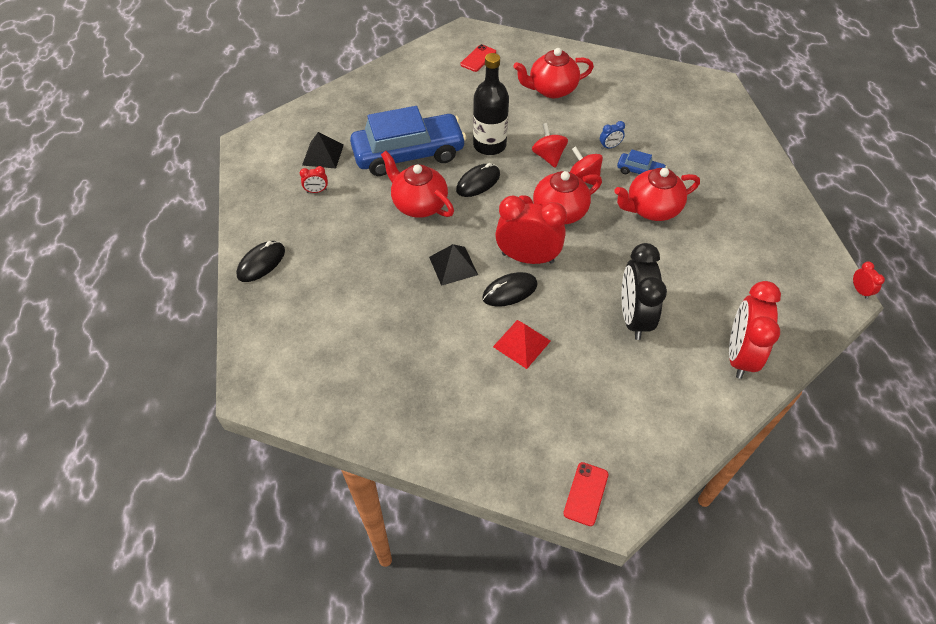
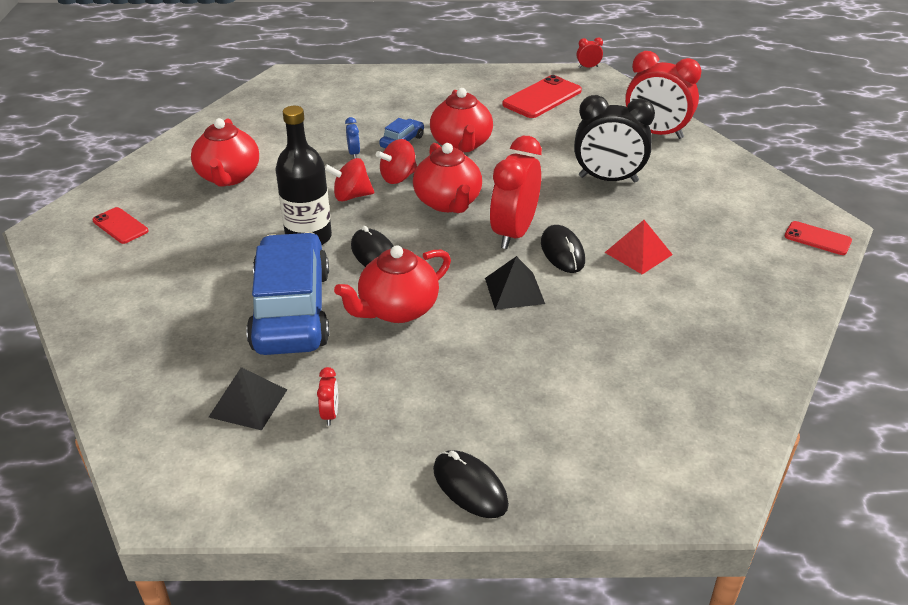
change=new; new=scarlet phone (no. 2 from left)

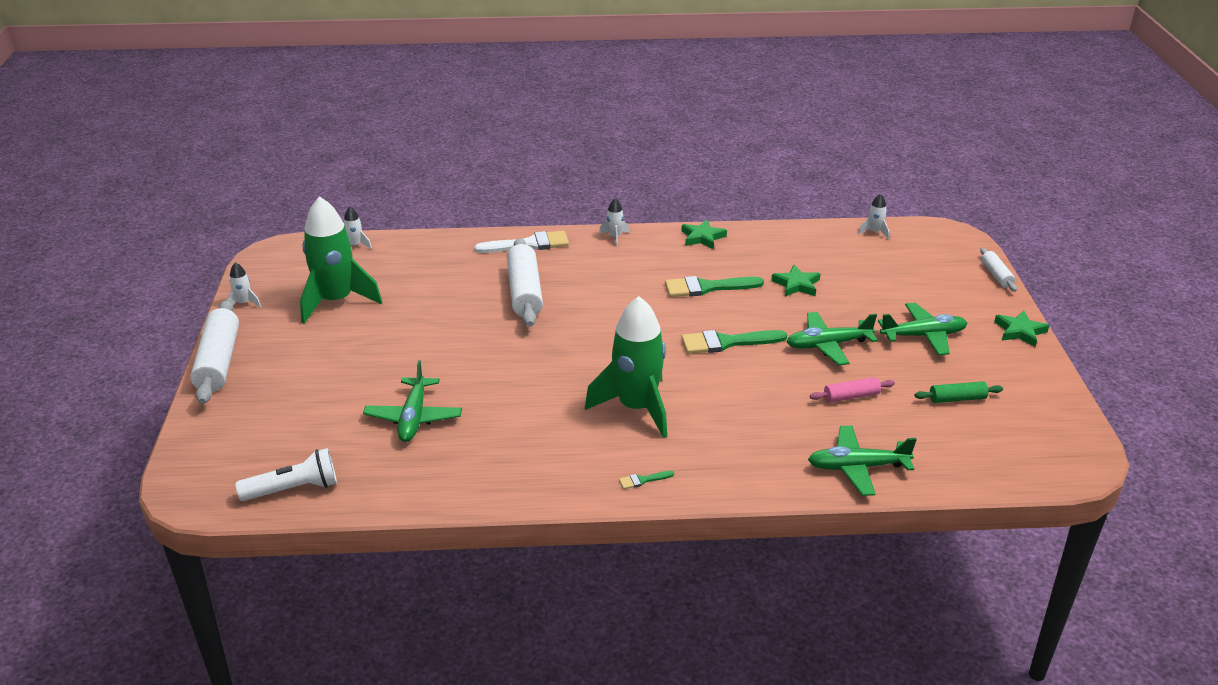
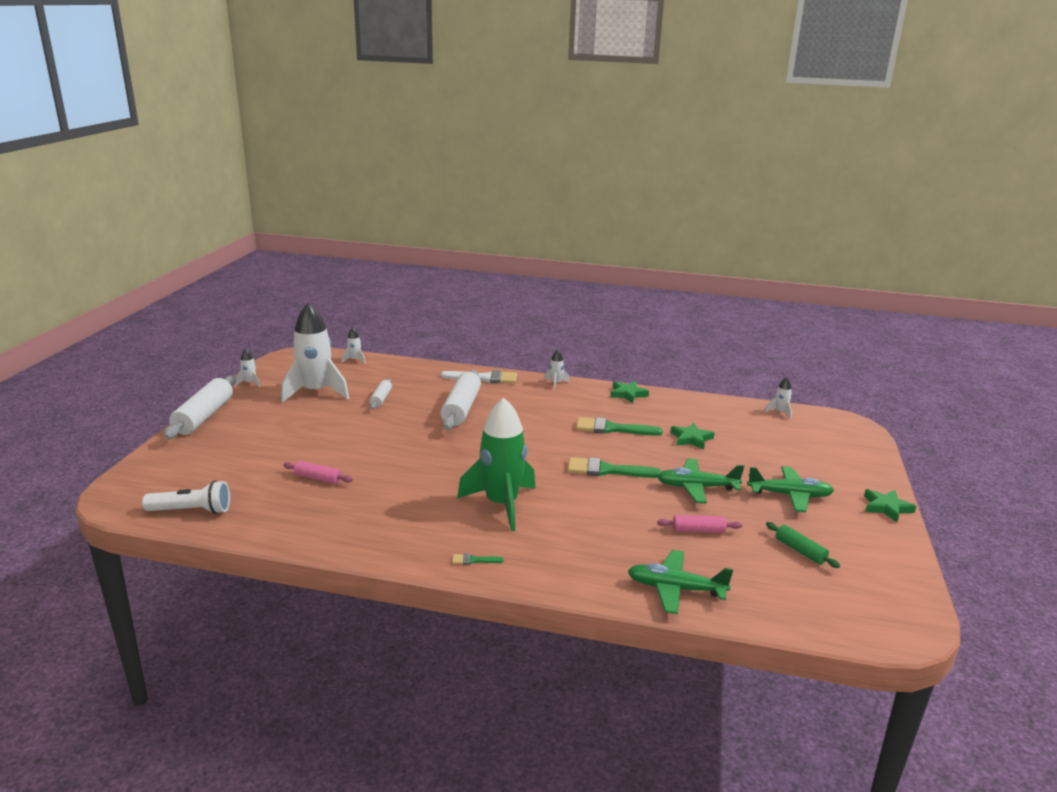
change=repainted; old=emerald spaceship (no. 1 from left); new=snow-white spaceship (no. 2 from left)
change=shifted; old=snow-white pastry roller (no. 3 from left in the first image); new=snow-white pastry roller (no. 2 from left)
change=swapped; old=emerald toy plane (no. 1 from left); new=pink pastry roller (no. 1 from left)
change=rotated; old=emerald pastry roller; degrees=45

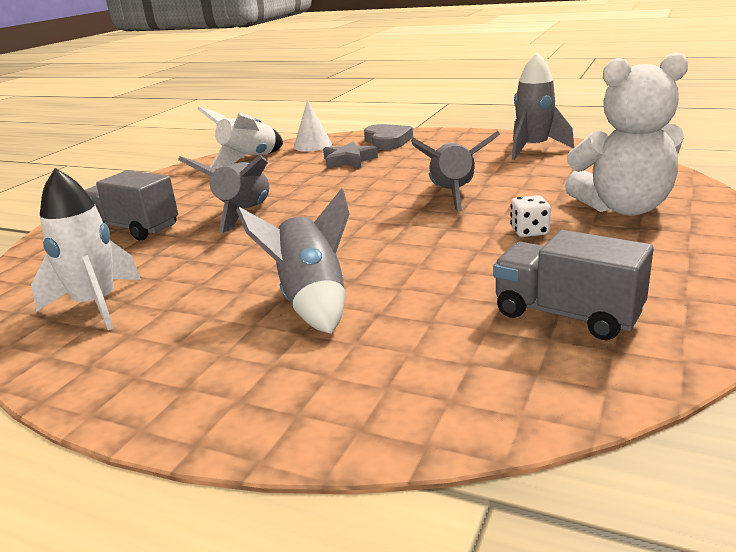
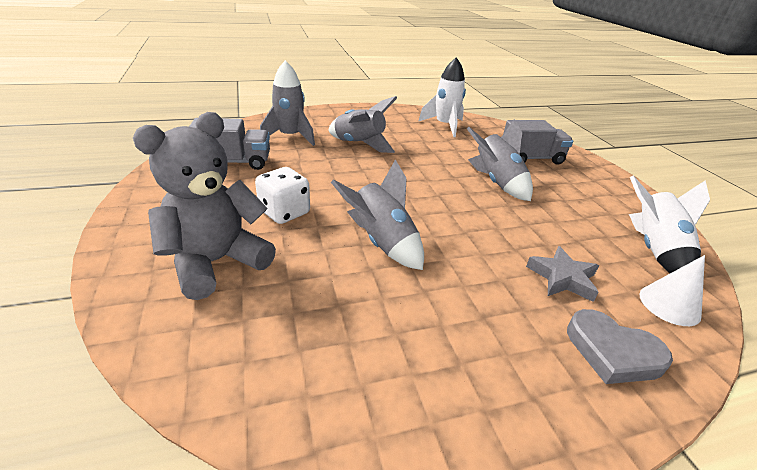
change=shifted; old=ash-grey spaceship (no. 4 from left in the first image); new=ash-grey spaceship (no. 1 from left)
change=repainted; old=snow-white stuffed bear; new=ash-grey stuffed bear
change=scaled; old=snow-white dice; factor=1.57

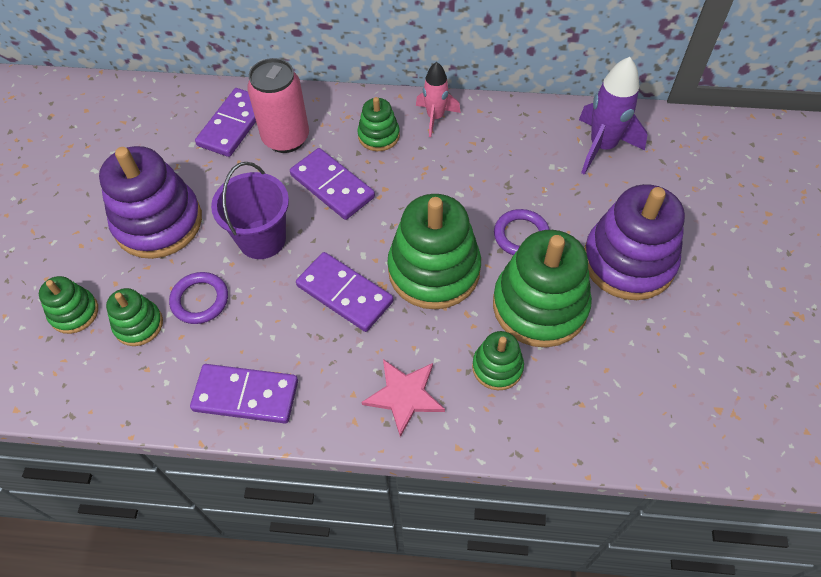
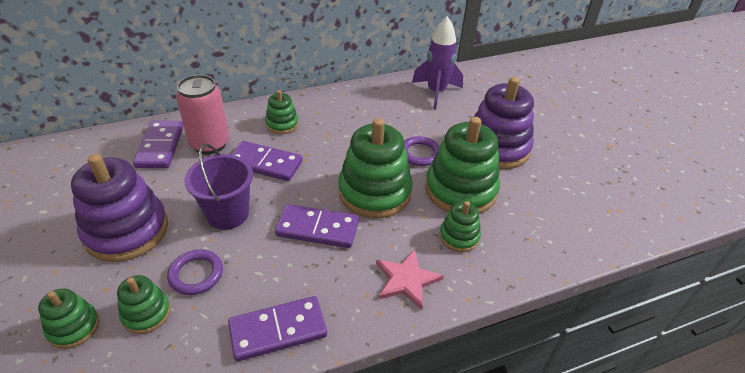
change=gone; old=pink spaceship

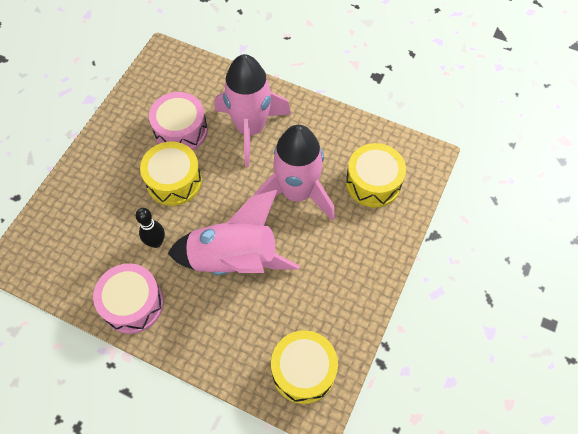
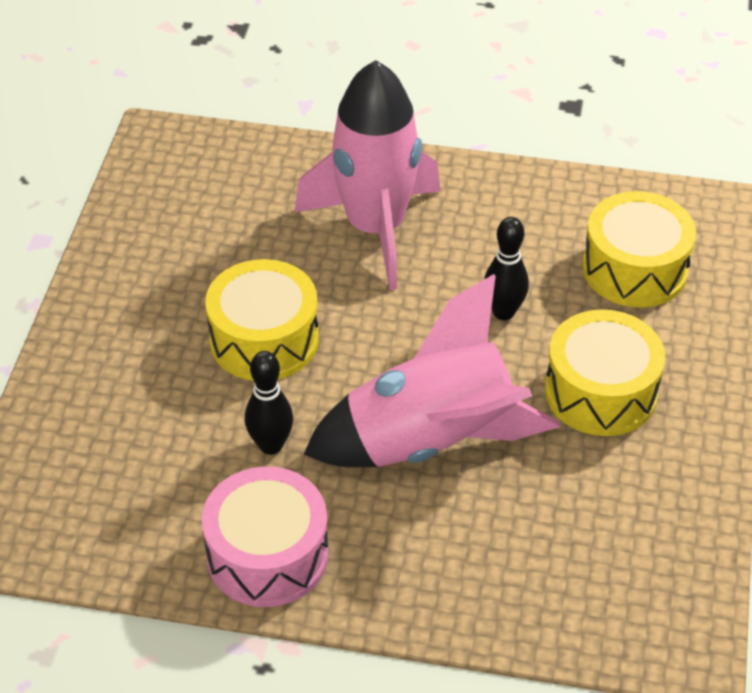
change=gone; old=pink toy drum (no. 2 from left)
change=swapped; old=pink spaceship (no. 3 from left); new=jet-black bowling pin (no. 2 from left)
change=shifted; old=bright yellow toy drum (no. 2 from left)

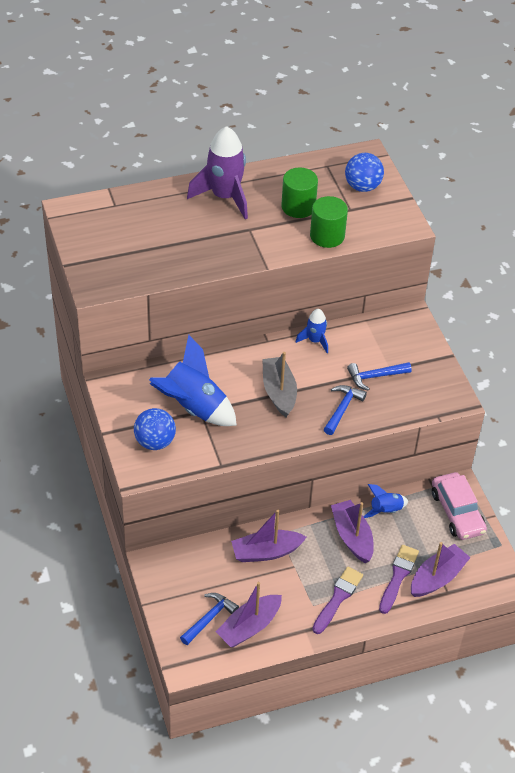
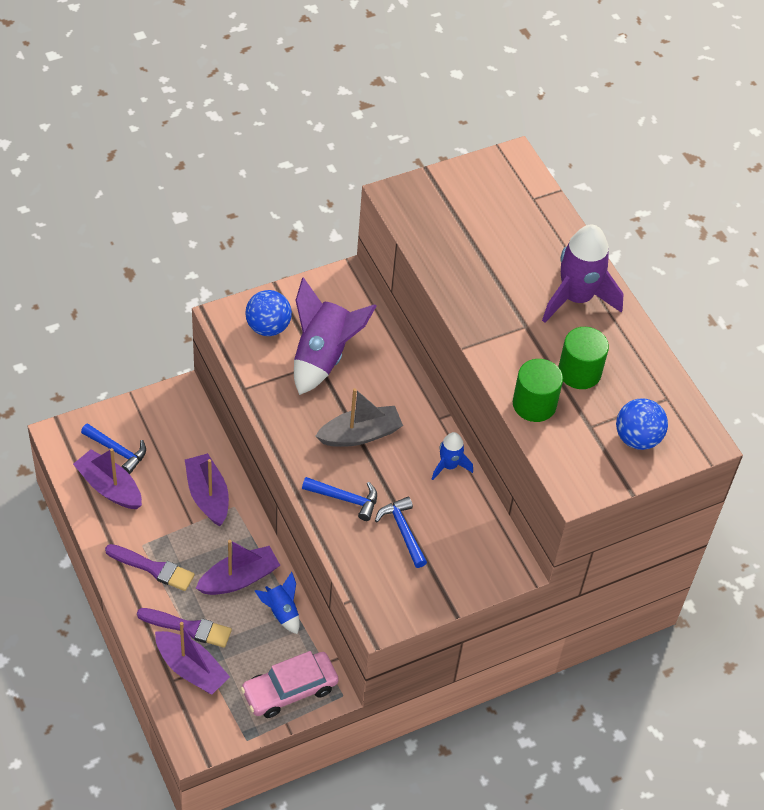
change=repainted; old=cobalt spaceship (no. 1 from left); new=royal purple spaceship (no. 1 from left)

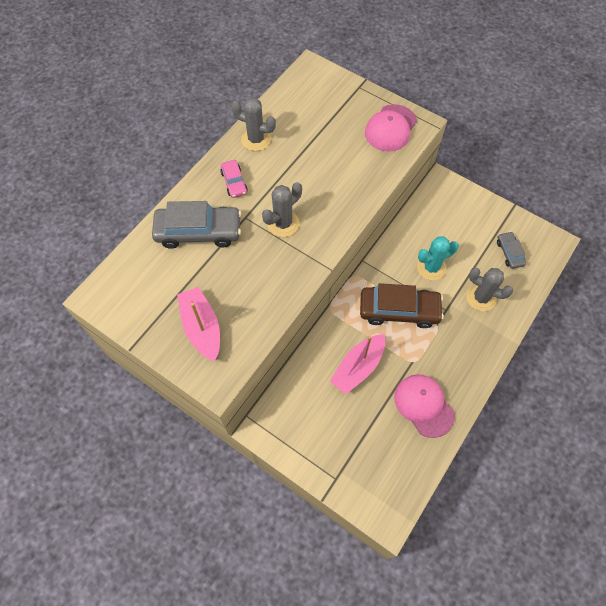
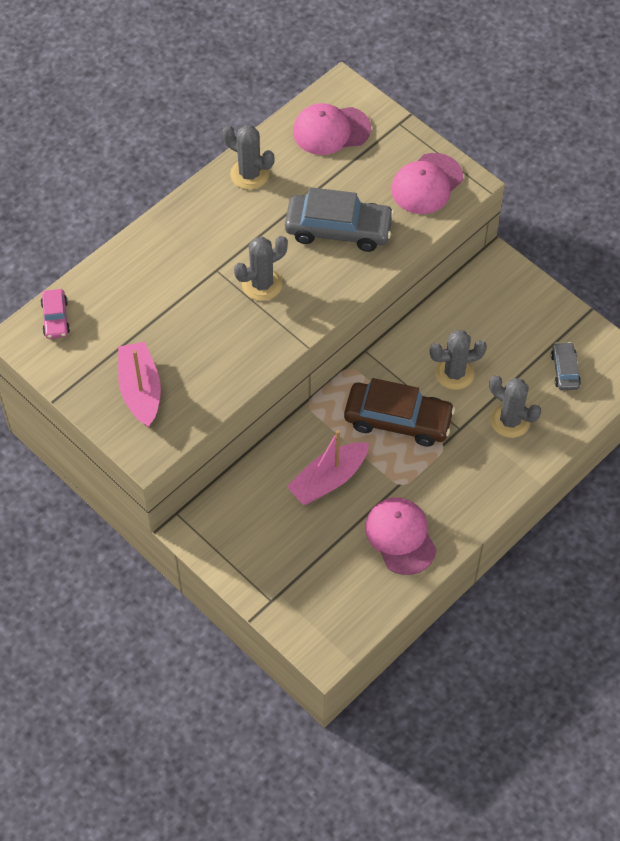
change=shifted; old=pink automobile
change=shifted; old=ash-grey automobile (no. 1 from left)
change=repainted; old=aqua prickly plant; new=ash-grey prickly plant (no. 3 from left)
change=new; new=pink peaked cap (no. 1 from left)

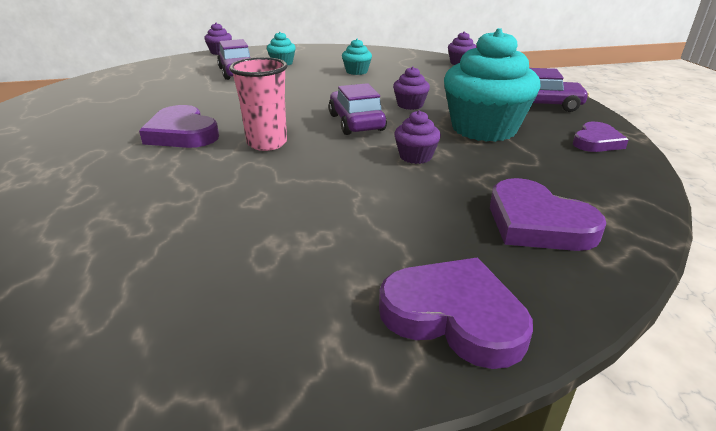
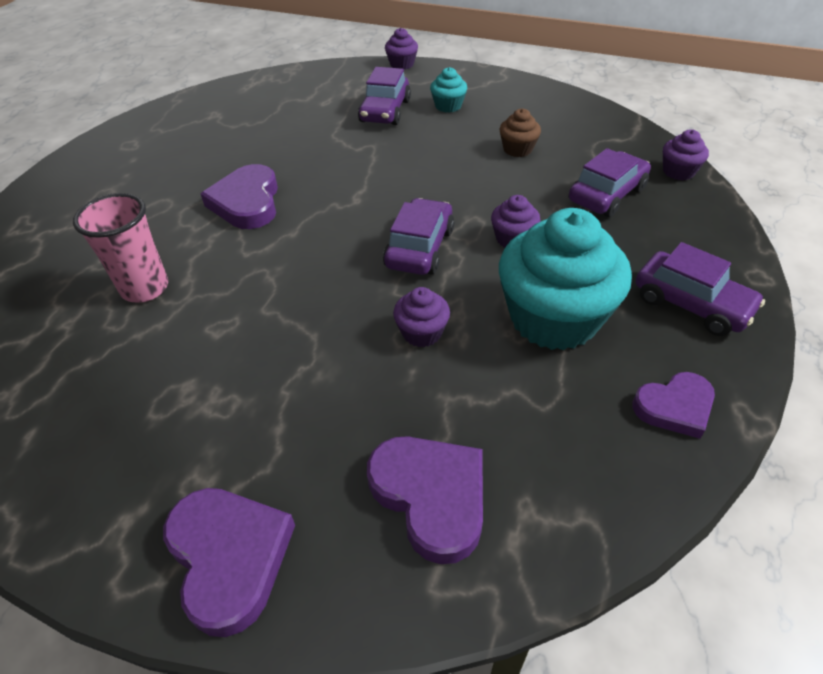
change=repainted; old=aqua fairy cake (no. 2 from left); new=brown fairy cake
change=shifted; old=pink tumbler
change=rotated; old=royal purple heart shape (no. 3 from left); degrees=150
change=new; new=royal purple automobile (no. 3 from left)

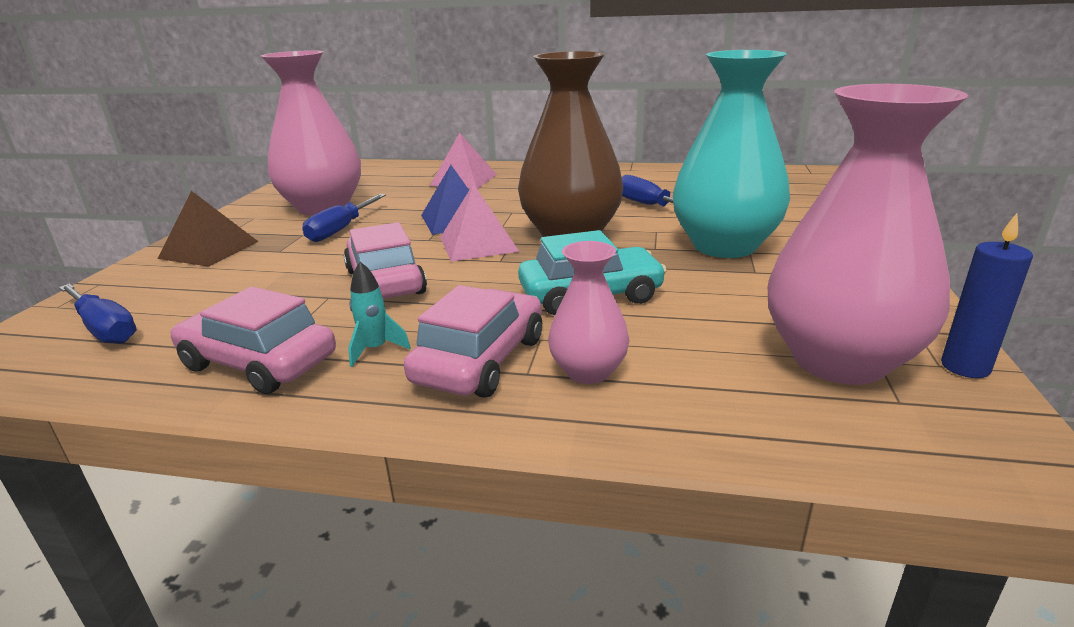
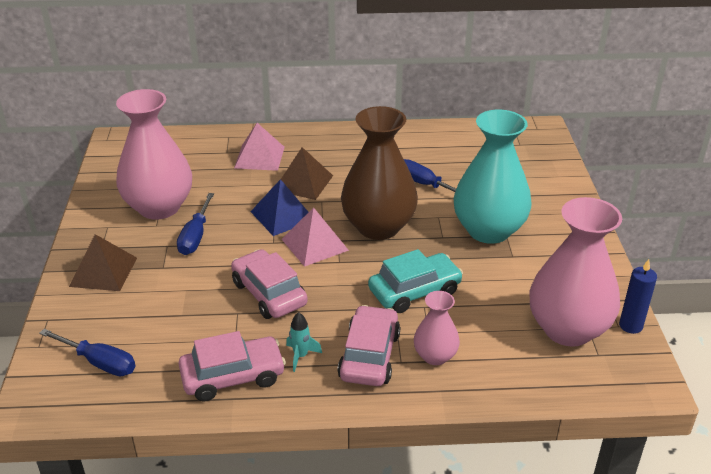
change=rotated; old=pink automobile (no. 1 from left); degrees=150
change=new; new=brown solid pyramid (no. 2 from left)

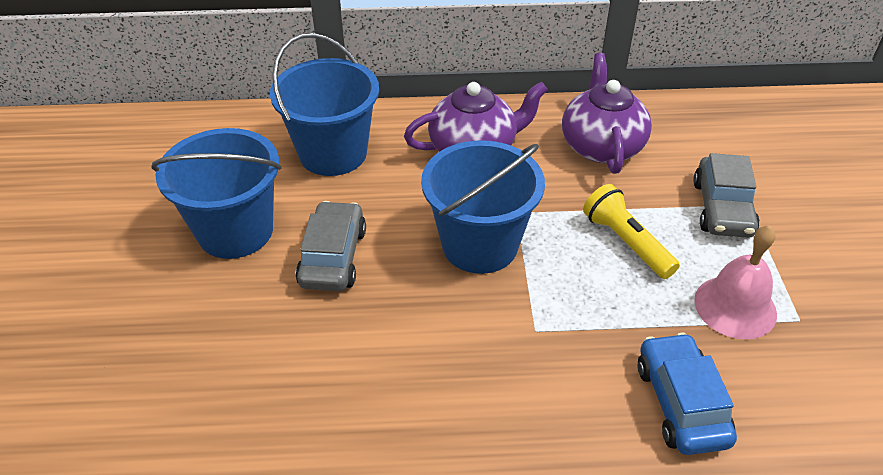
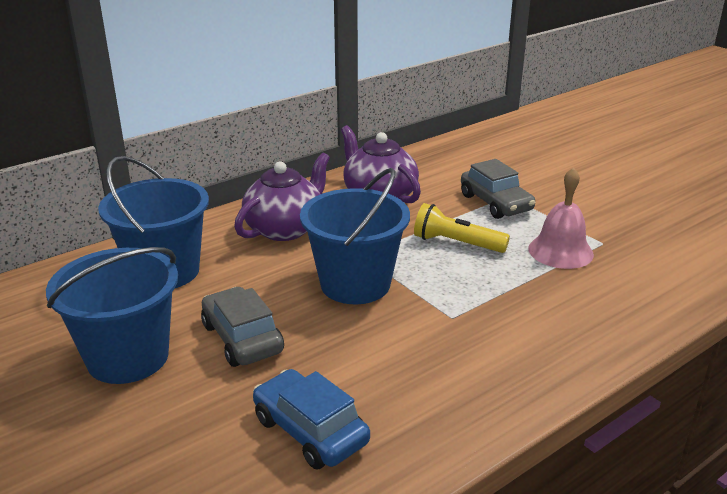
change=shifted; old=cobalt automobile

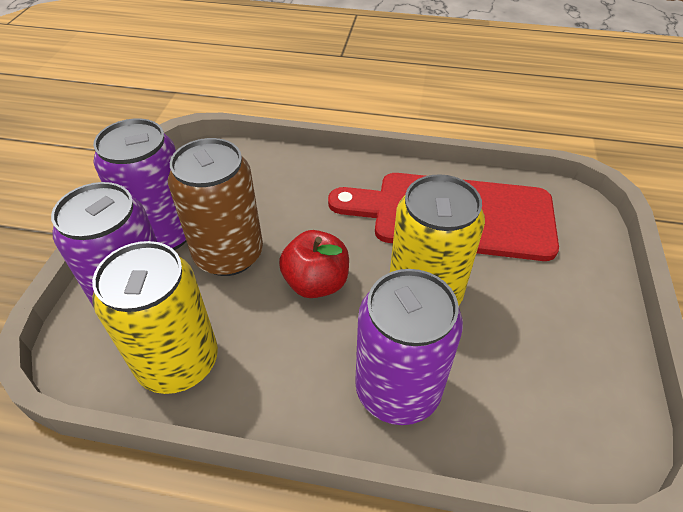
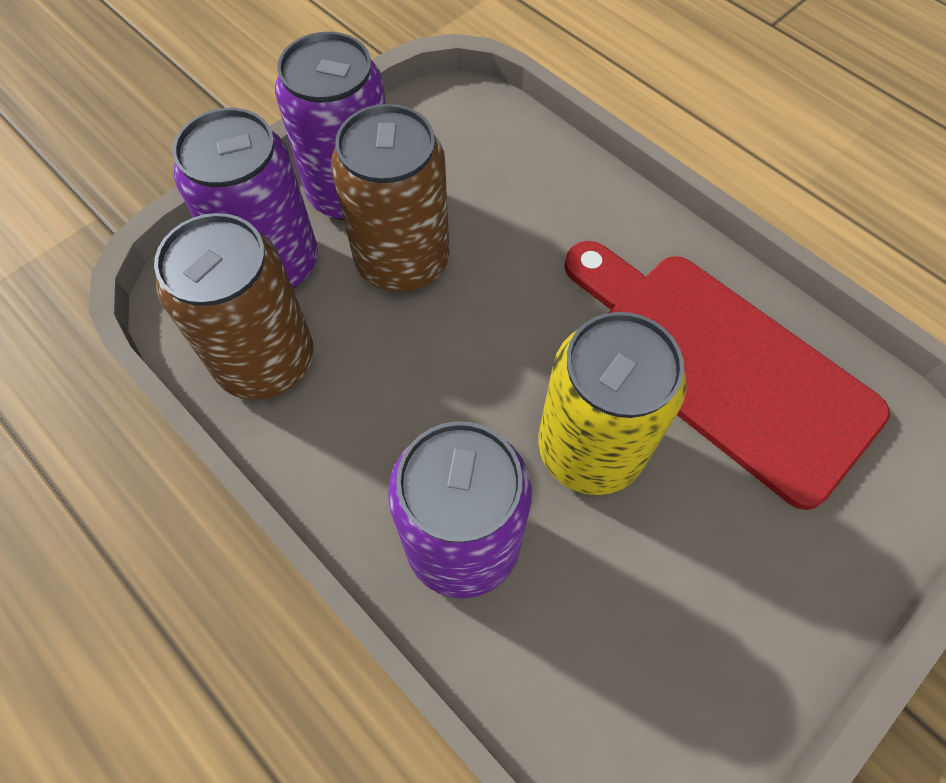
change=gone; old=scarlet apple
change=repainted; old=bright yellow can (no. 1 from left); new=brown can (no. 1 from left)

